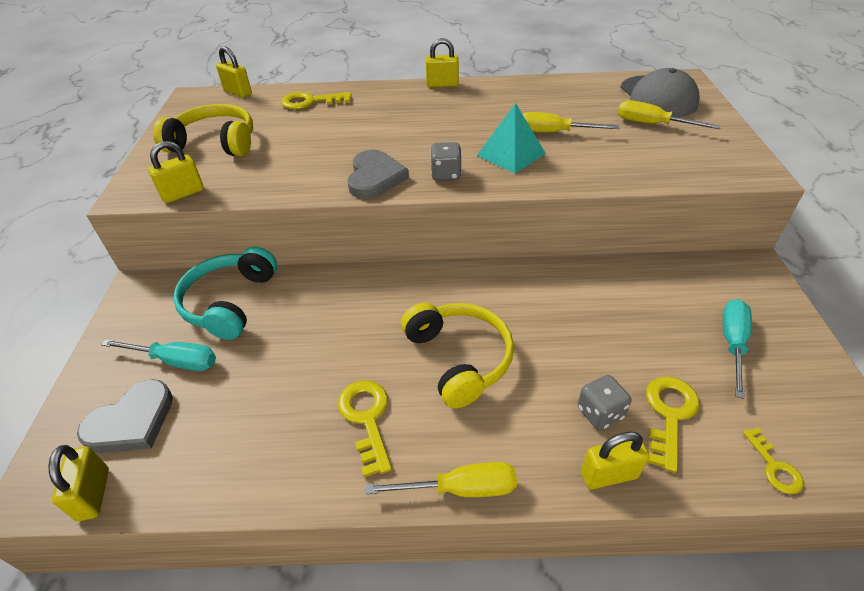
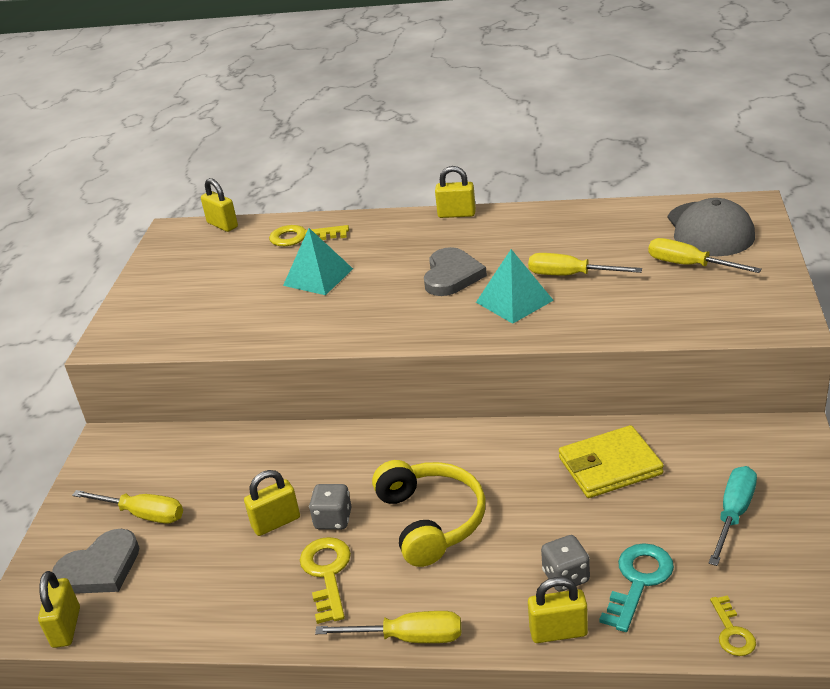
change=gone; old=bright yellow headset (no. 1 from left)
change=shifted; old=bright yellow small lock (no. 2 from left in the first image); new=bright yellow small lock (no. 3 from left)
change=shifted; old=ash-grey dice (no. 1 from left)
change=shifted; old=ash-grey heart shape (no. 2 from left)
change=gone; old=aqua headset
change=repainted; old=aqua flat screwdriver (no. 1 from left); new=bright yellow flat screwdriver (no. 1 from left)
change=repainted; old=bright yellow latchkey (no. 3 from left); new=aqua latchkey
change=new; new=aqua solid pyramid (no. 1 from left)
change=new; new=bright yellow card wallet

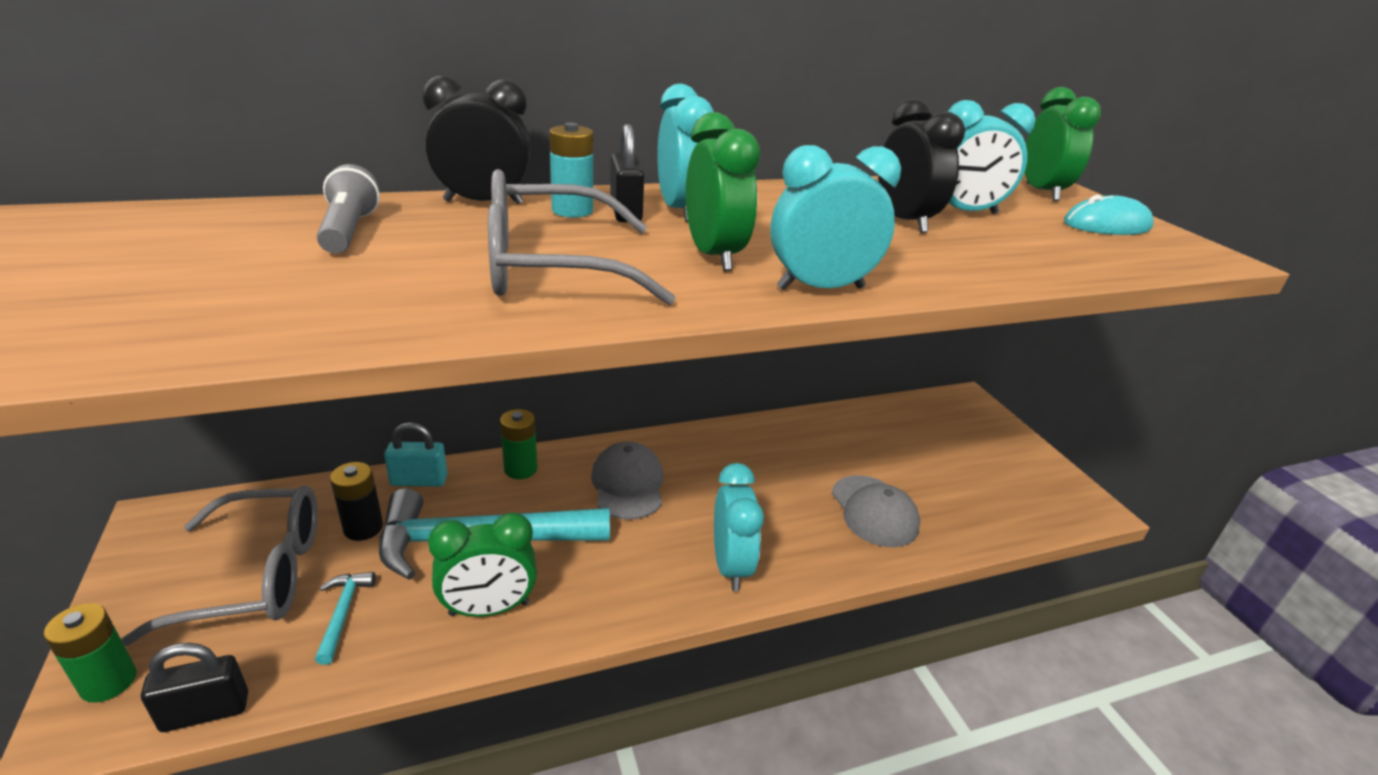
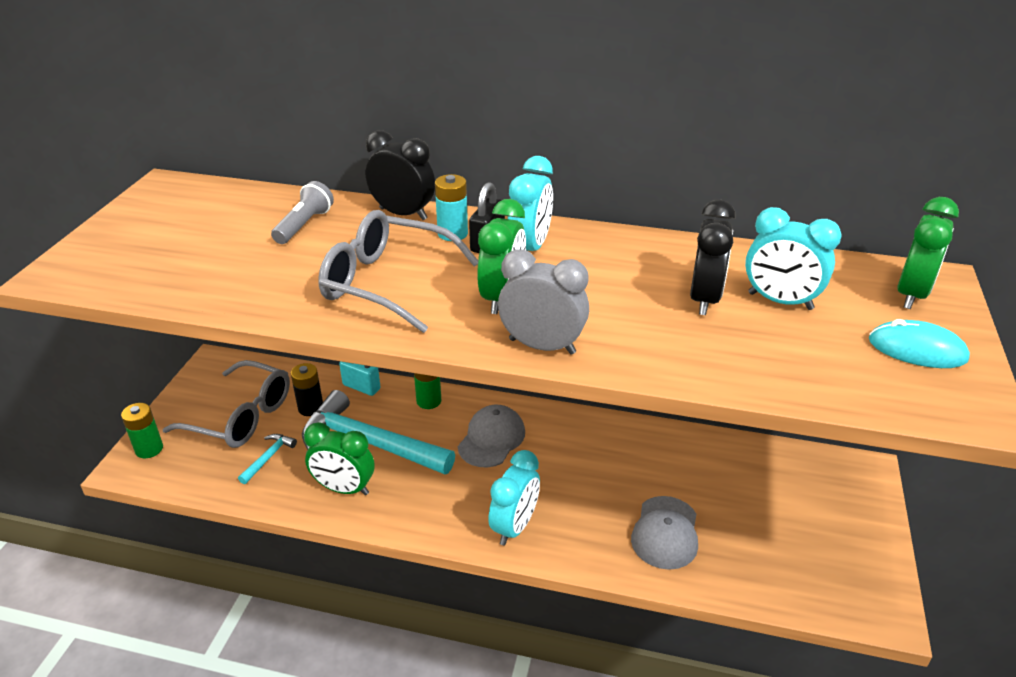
change=repainted; old=aqua alarm clock (no. 3 from left); new=ash-grey alarm clock
change=gone; old=jet-black small lock (no. 1 from left)

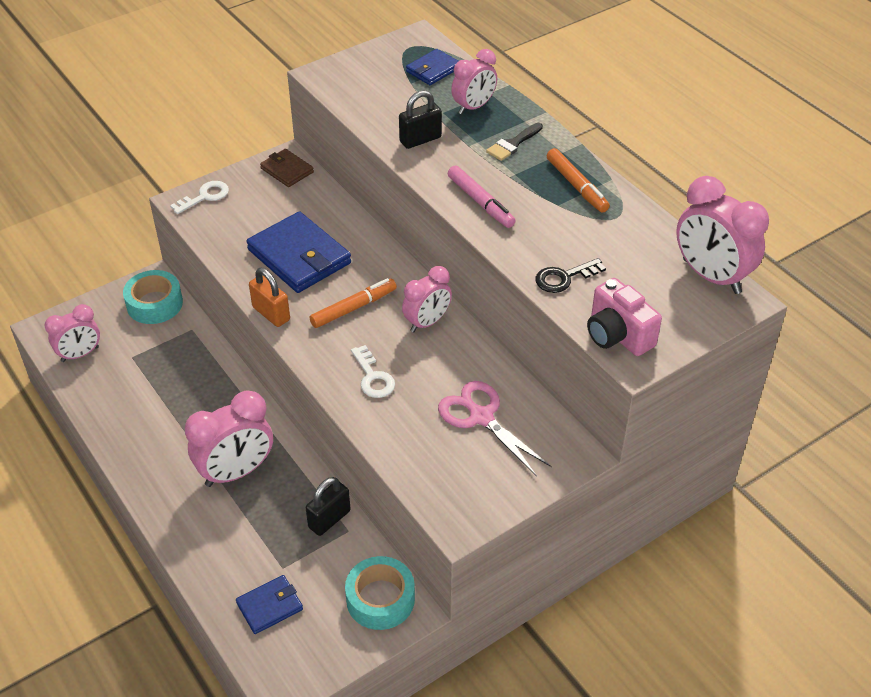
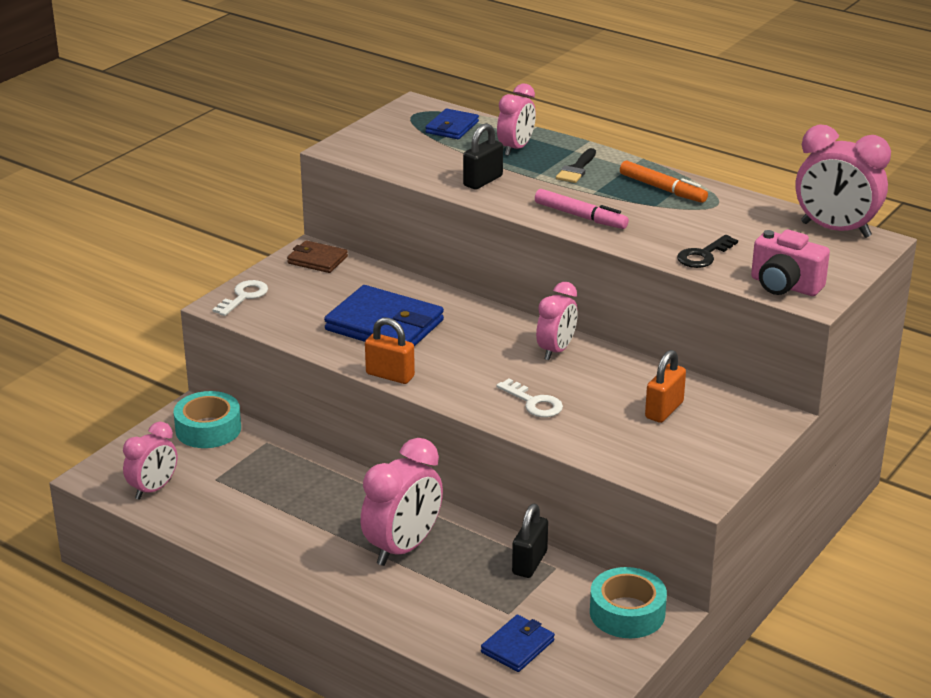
change=gone; old=bright orange marker pen (no. 1 from left)
change=swapped; old=pink pair of scissors; new=bright orange small lock (no. 2 from left)

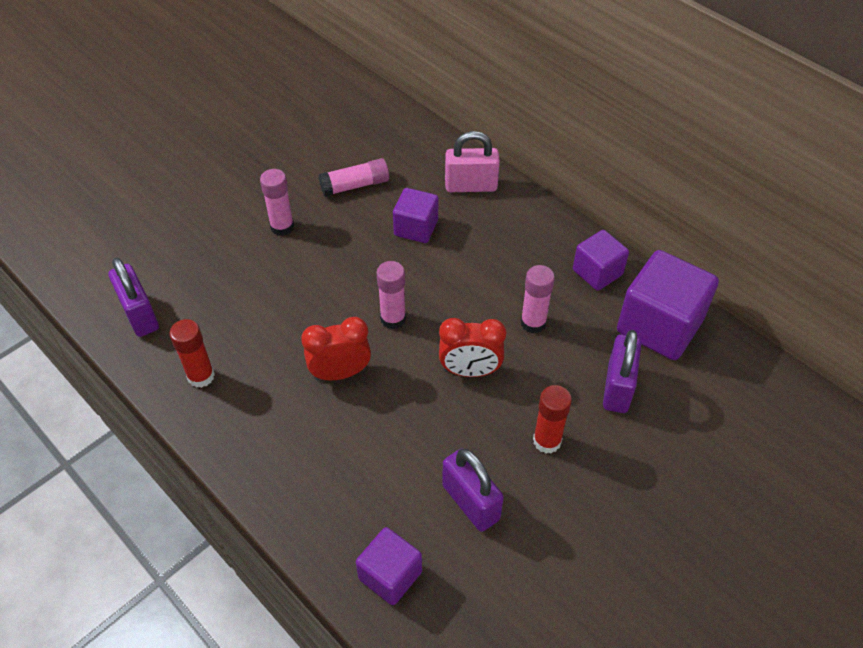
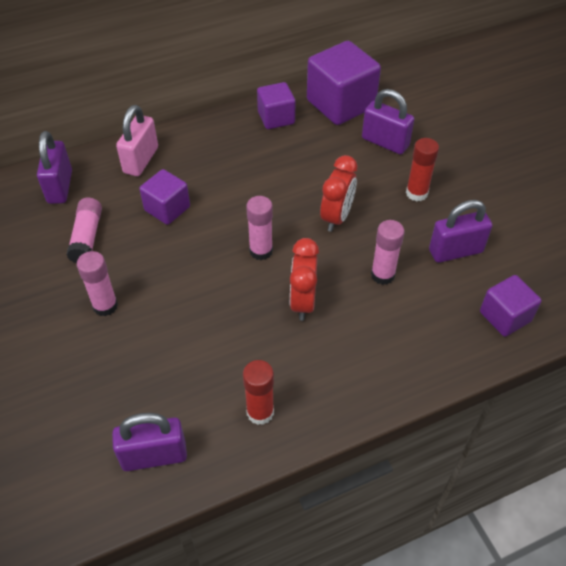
change=shifted; old=pink stick of glue (no. 4 from left)
change=new; new=royal purple small lock (no. 1 from left)

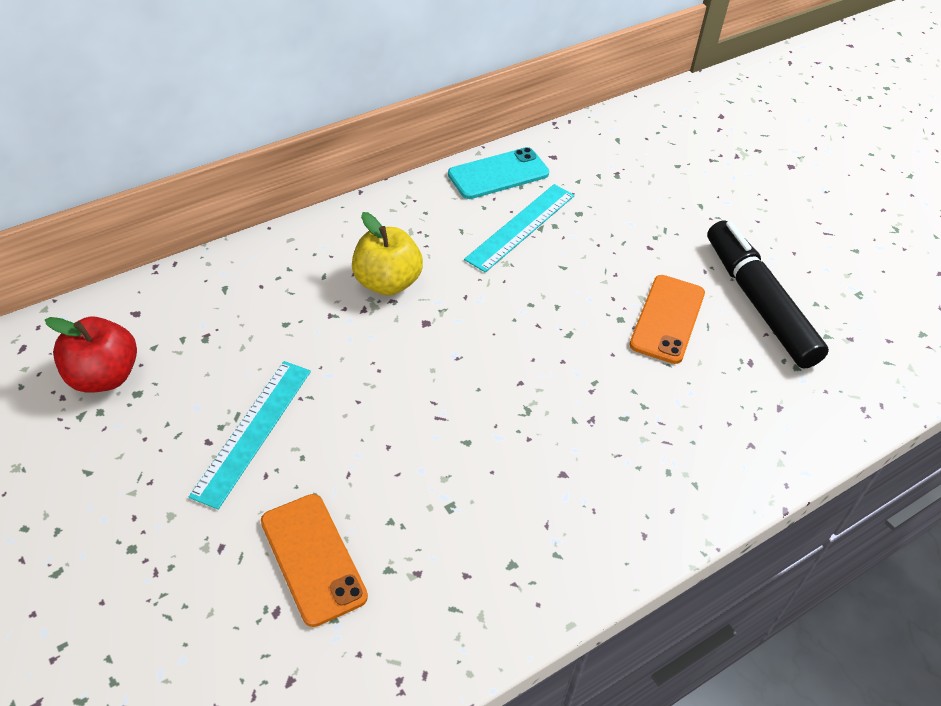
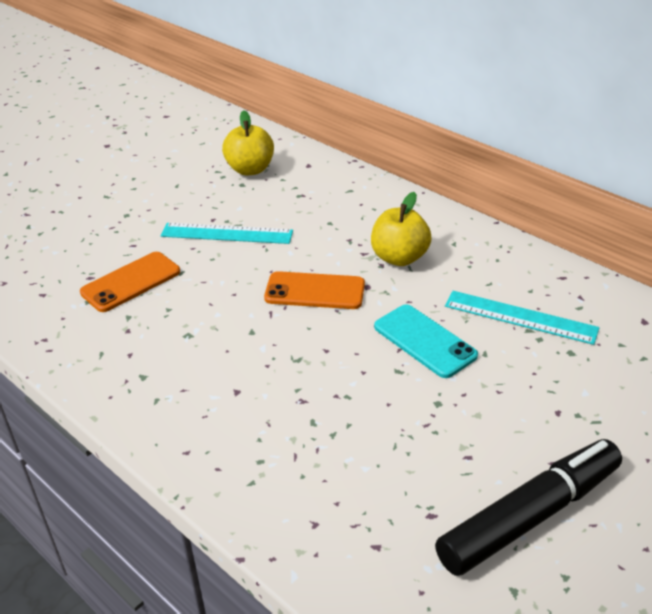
change=shifted; old=aqua phone
change=shifted; old=bright orange phone (no. 2 from left)
change=repainted; old=scarlet apple; new=bright yellow apple (no. 1 from left)

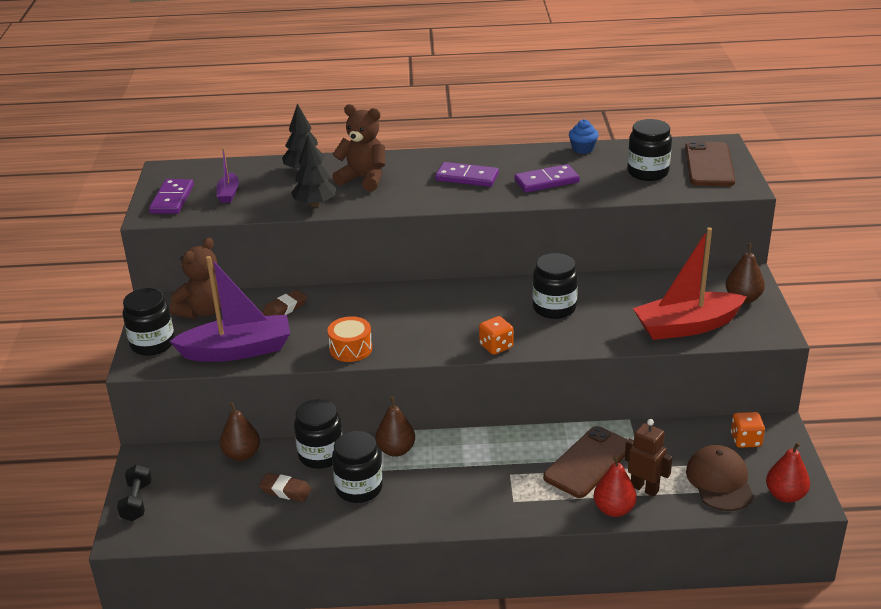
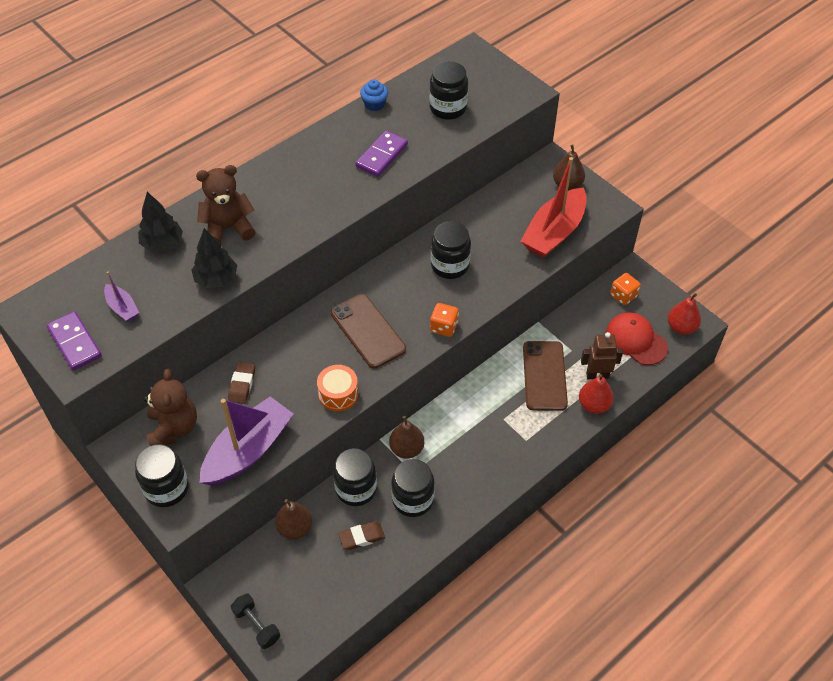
change=shifted; old=brown phone (no. 2 from left in the first image); new=brown phone (no. 1 from left)
change=gone; old=royal purple domino piece (no. 2 from left)
change=repainted; old=brown peaked cap; new=scarlet peaked cap

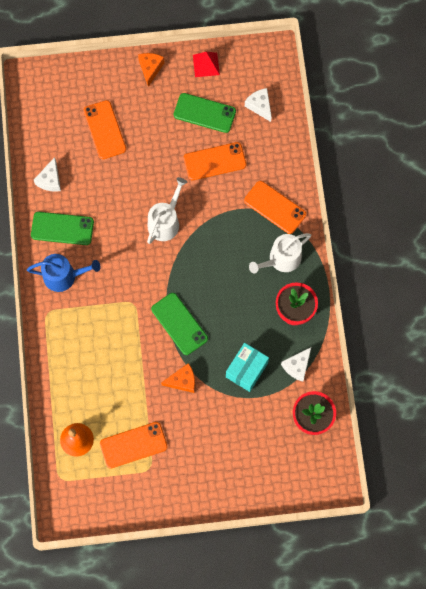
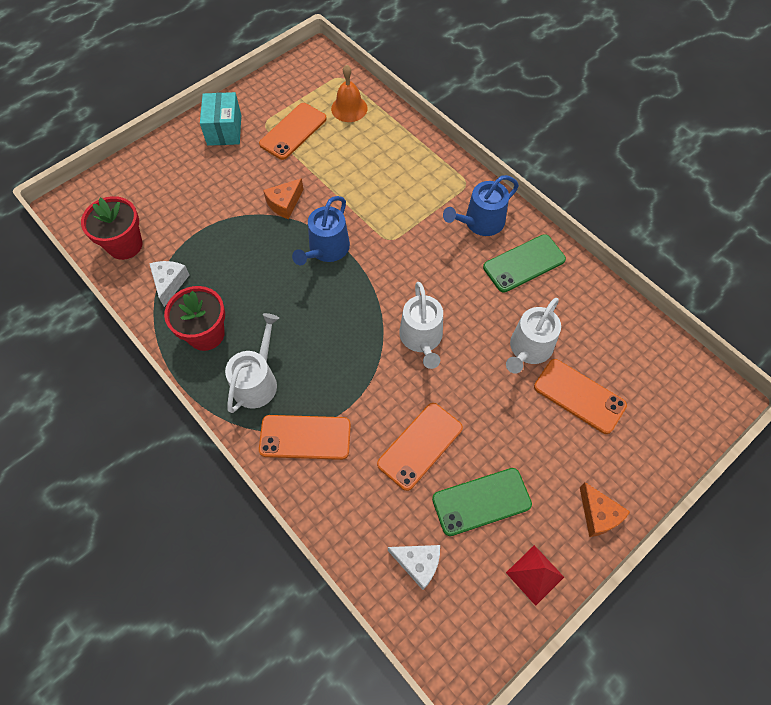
change=gone; old=snow-white cheese wedge (no. 1 from left)
change=swapped; old=emerald phone (no. 2 from left); new=cobalt watering can (no. 1 from left)
change=shifted; old=aqua box
change=new; new=snow-white watering can (no. 3 from left)

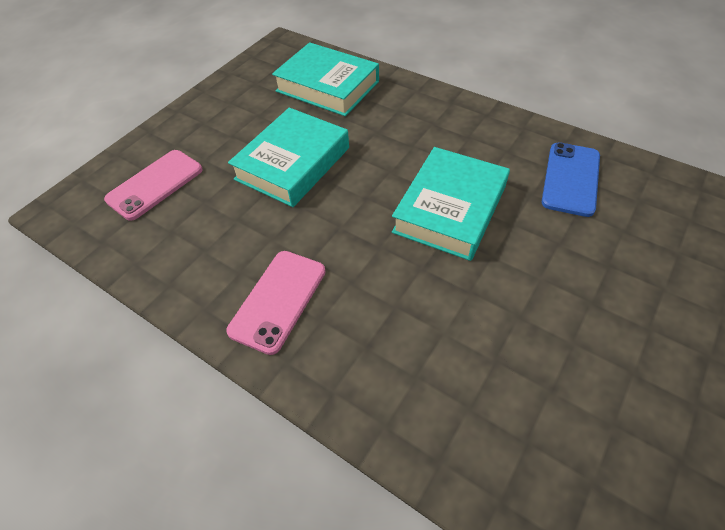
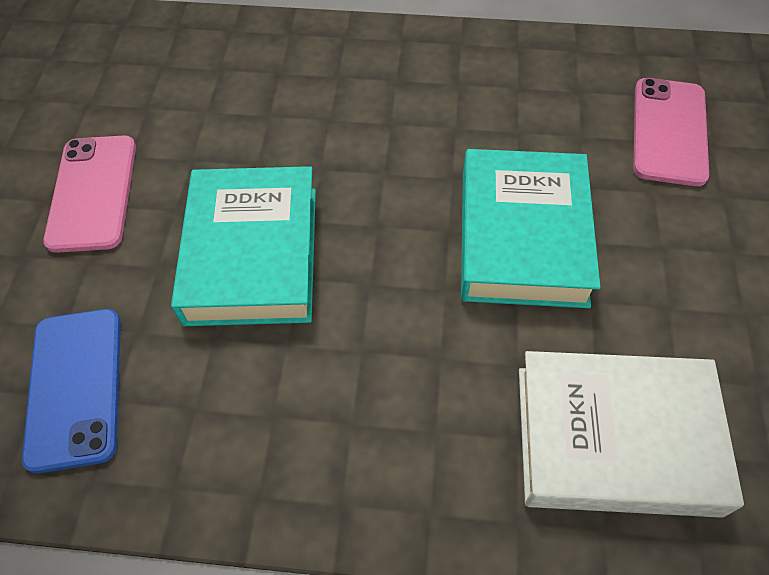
change=repainted; old=aqua book (no. 2 from left); new=snow-white book
change=shifted; old=pink phone (no. 2 from left in the first image); new=pink phone (no. 1 from left)

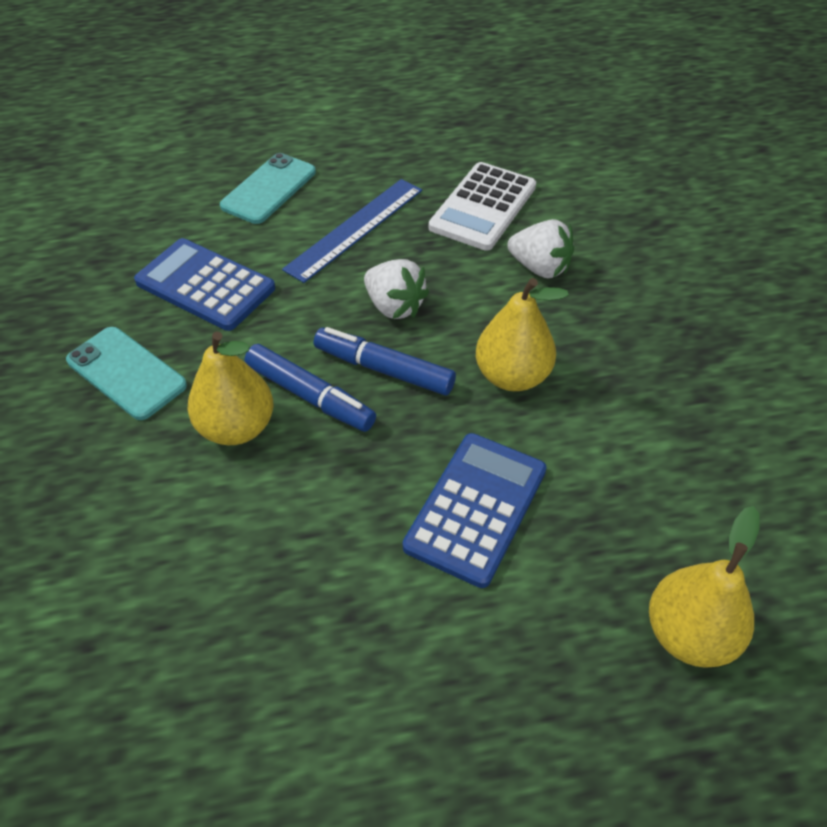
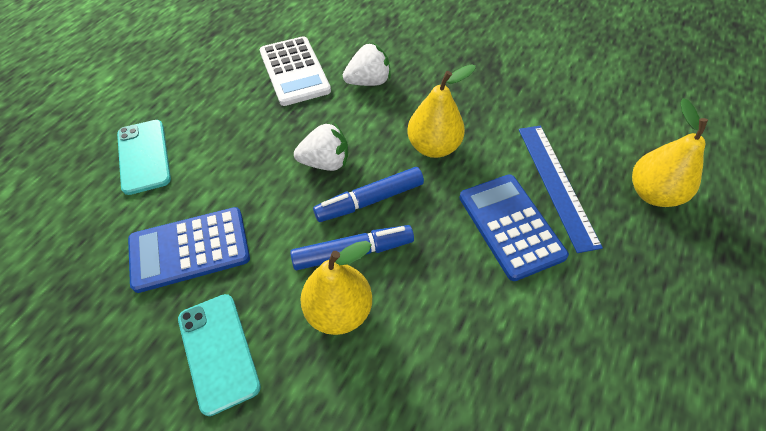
change=shifted; old=cobalt straightedge
change=rotated; old=aqua phone (no. 1 from left in the first image); degrees=75

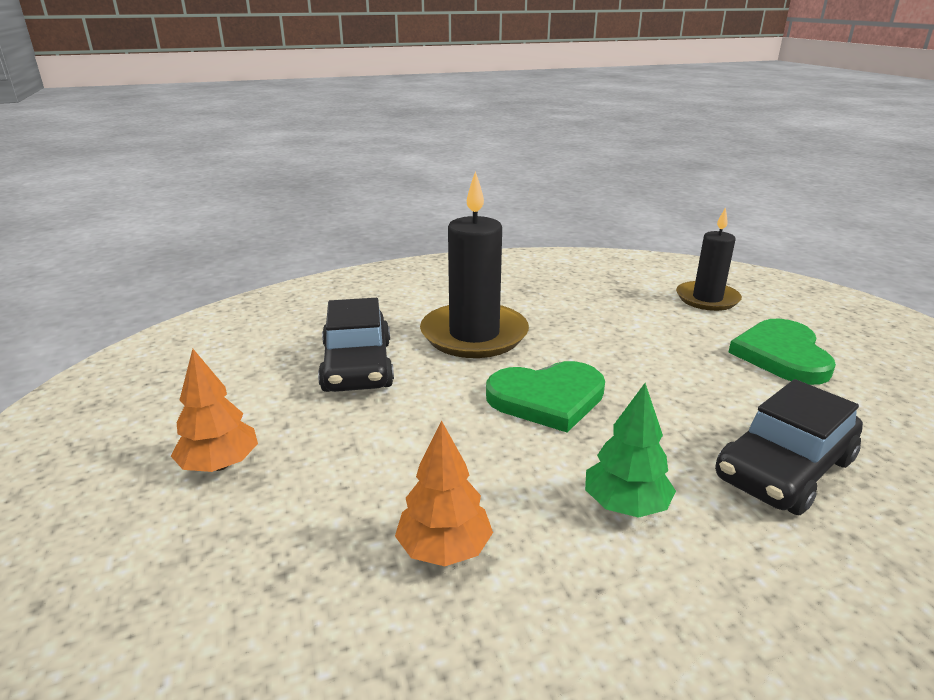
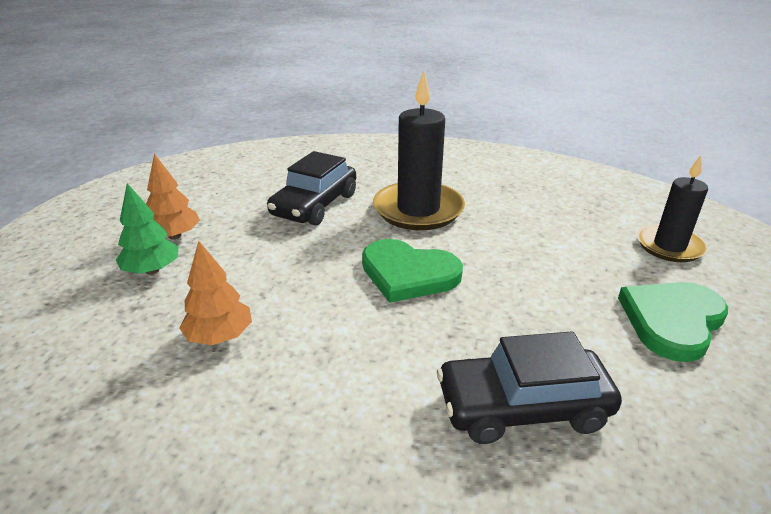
change=shifted; old=emerald tree

